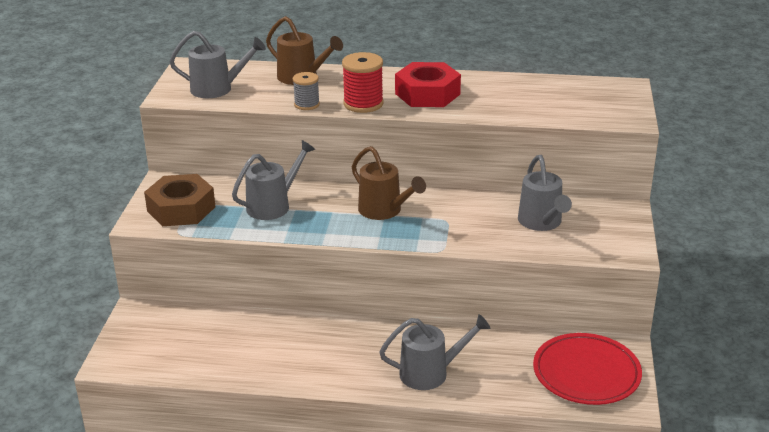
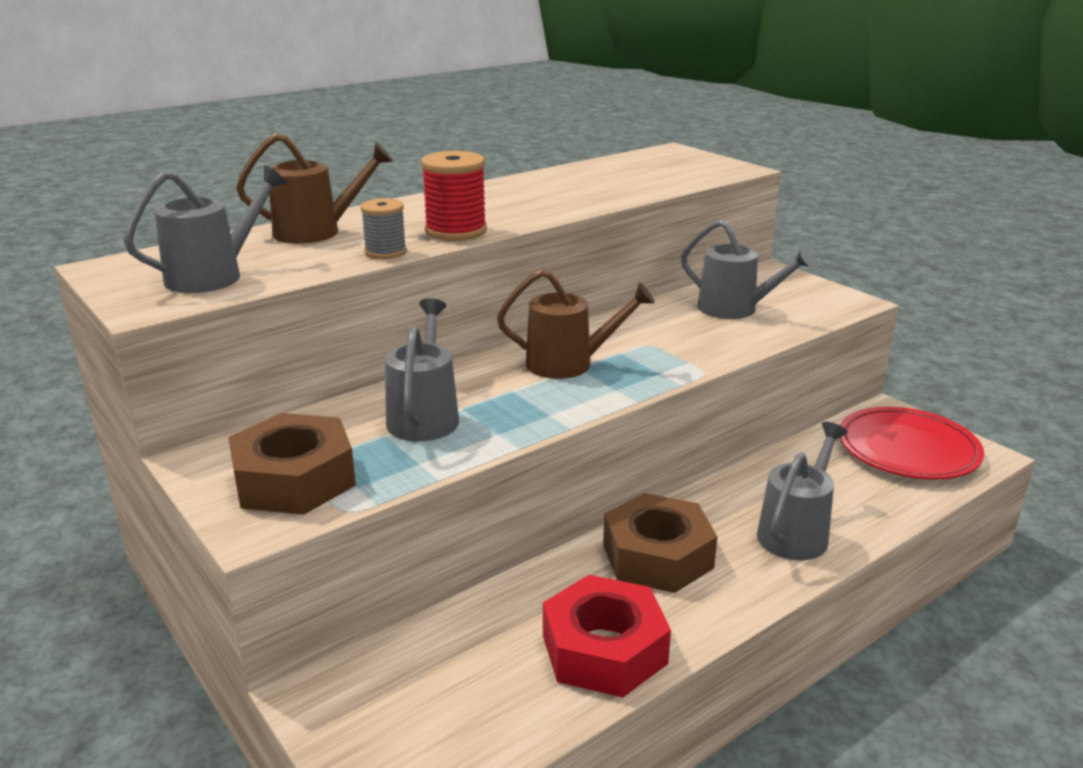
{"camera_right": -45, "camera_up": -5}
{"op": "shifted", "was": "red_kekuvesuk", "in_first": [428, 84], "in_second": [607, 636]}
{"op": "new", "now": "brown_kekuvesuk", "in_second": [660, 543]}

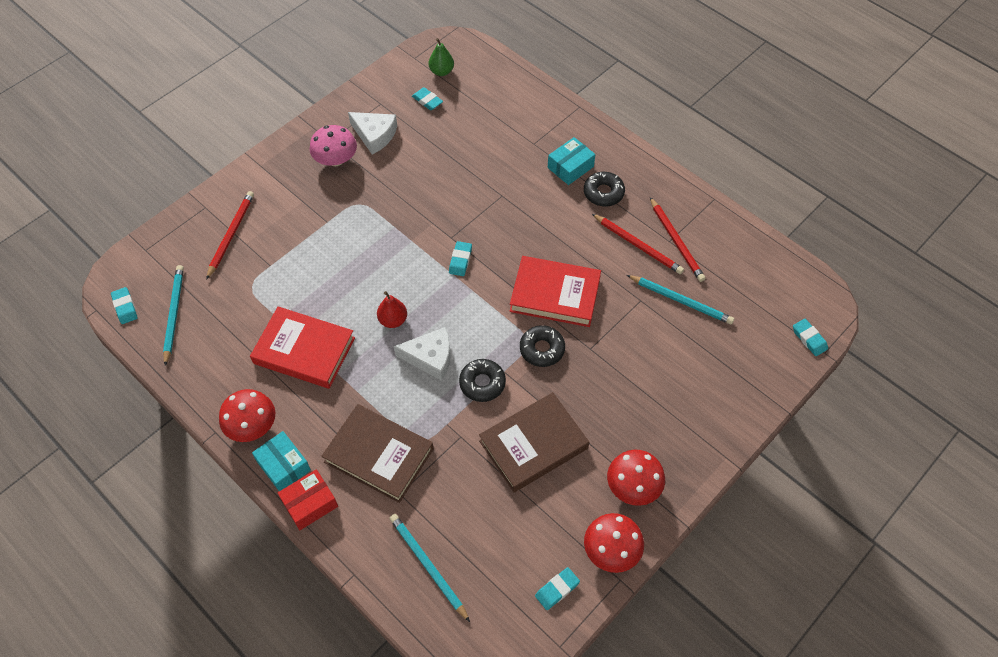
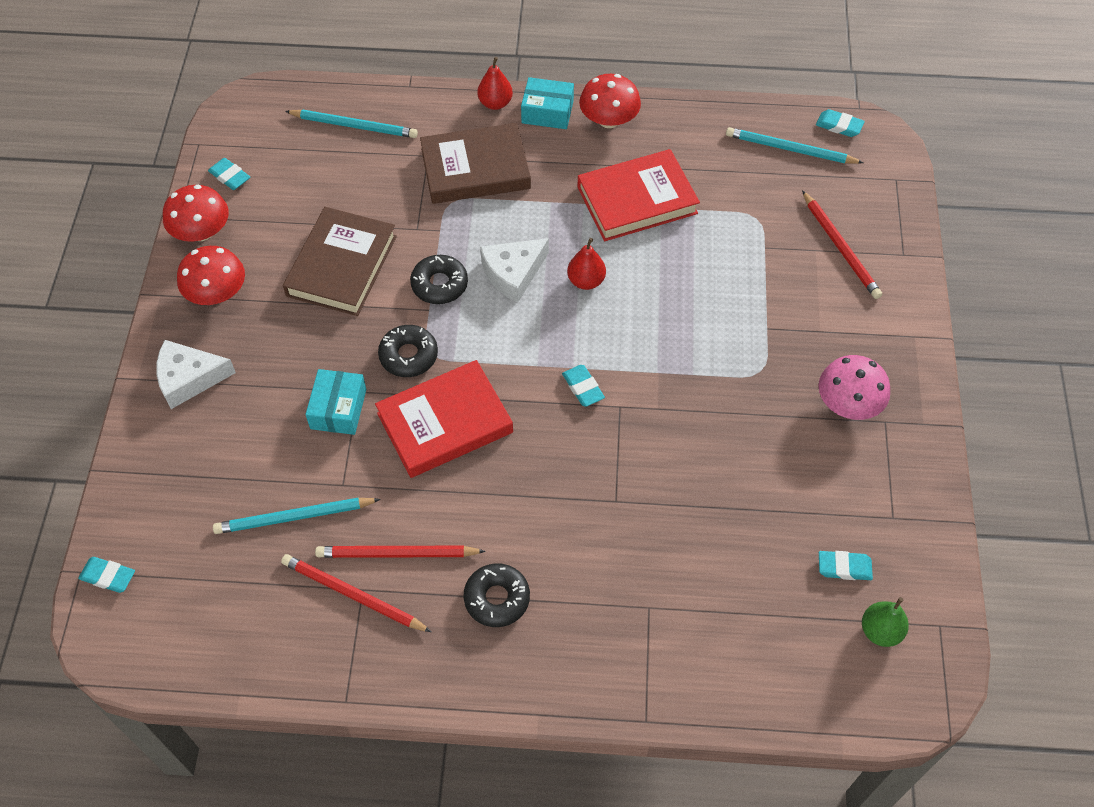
{"camera_right": 140, "camera_up": 0}
{"op": "shifted", "was": "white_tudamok", "in_first": [372, 133], "in_second": [196, 374]}
{"op": "shifted", "was": "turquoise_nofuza", "in_first": [571, 161], "in_second": [335, 402]}
{"op": "rotated", "was": "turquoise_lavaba", "in_first": [173, 315], "in_second": [795, 145], "clockwise": 150}
{"op": "swapped", "was": "red_nofuza", "now": "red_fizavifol", "in_first": [308, 499], "in_second": [495, 83]}
{"op": "rotated", "was": "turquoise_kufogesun", "in_first": [557, 588], "in_second": [229, 174], "clockwise": -60}

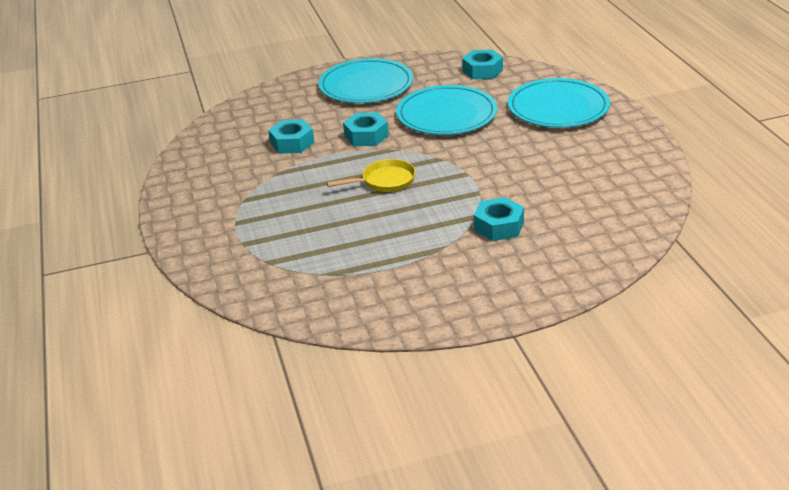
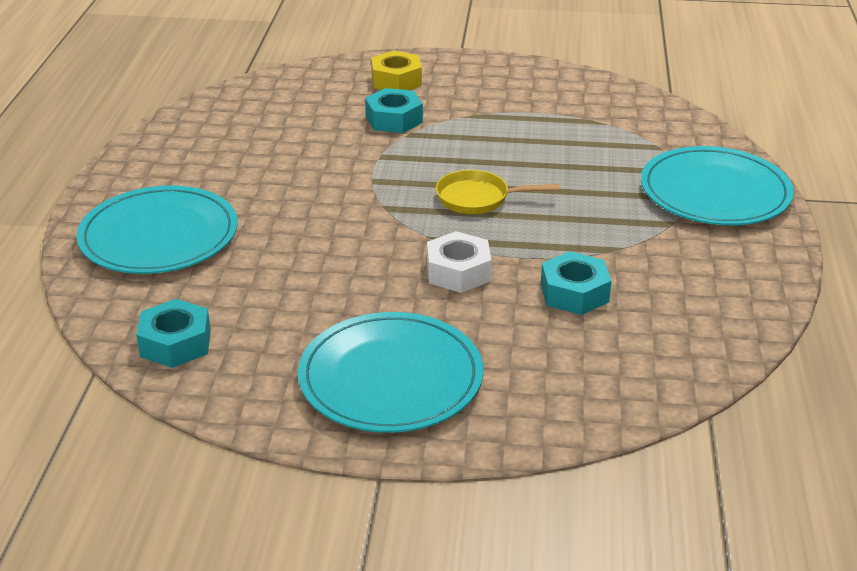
{"camera_right": -160, "camera_up": 0}
{"op": "shifted", "was": "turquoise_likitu", "in_first": [446, 110], "in_second": [717, 185]}
{"op": "repainted", "was": "turquoise_kekuvesuk", "now": "white_kekuvesuk", "in_first": [366, 129], "in_second": [459, 262]}
{"op": "new", "now": "yellow_kekuvesuk", "in_second": [396, 70]}

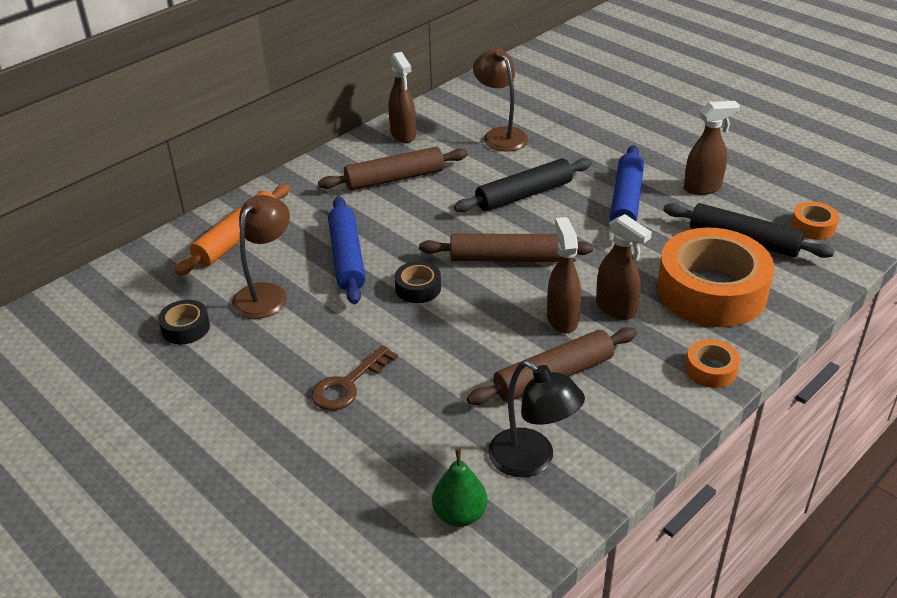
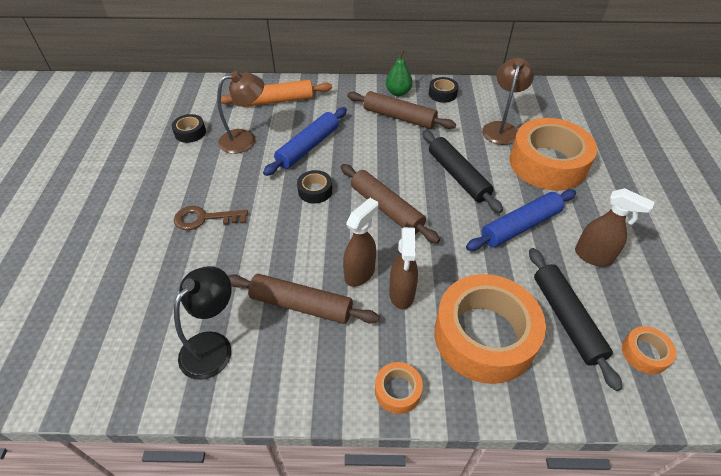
{"camera_right": 45, "camera_up": 10}
{"op": "swapped", "was": "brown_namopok", "now": "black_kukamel", "in_first": [402, 97], "in_second": [443, 90]}
{"op": "rotated", "was": "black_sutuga", "in_first": [523, 185], "in_second": [462, 171], "clockwise": 45}
{"op": "rotated", "was": "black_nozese", "in_first": [536, 419], "in_second": [203, 323], "clockwise": -150}
{"op": "shifted", "was": "green_fizavifol", "in_first": [459, 487], "in_second": [399, 73]}
{"op": "new", "now": "orange_kukamel", "in_second": [553, 154]}

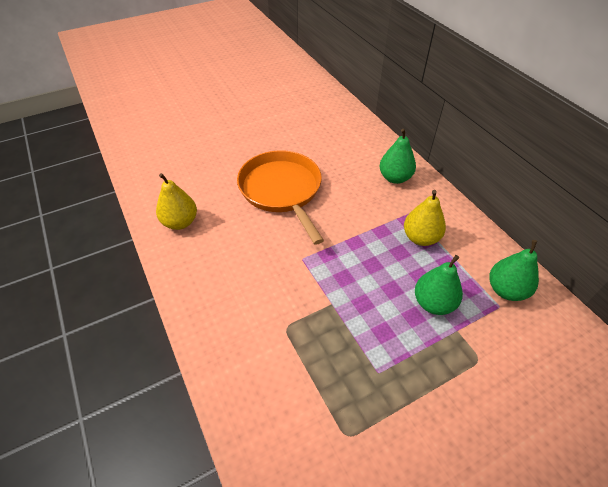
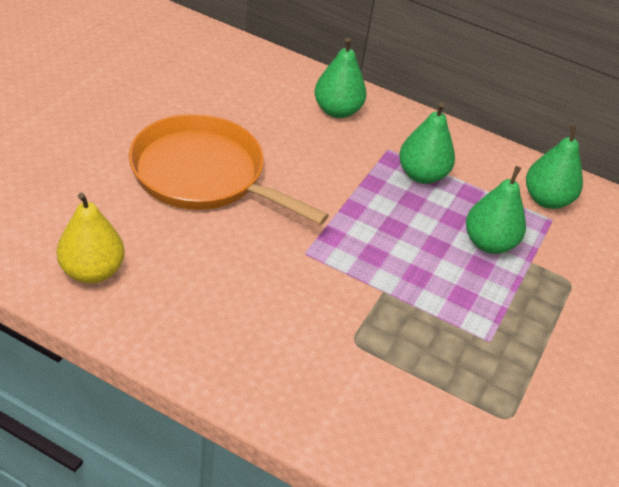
{"camera_right": -40, "camera_up": -5}
{"op": "repainted", "was": "yellow_fizavifol", "now": "green_fizavifol", "in_first": [425, 218], "in_second": [427, 143]}

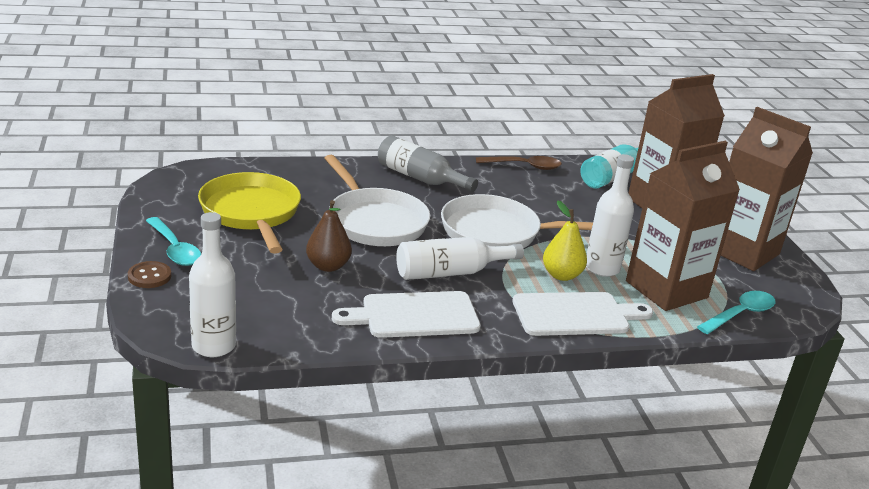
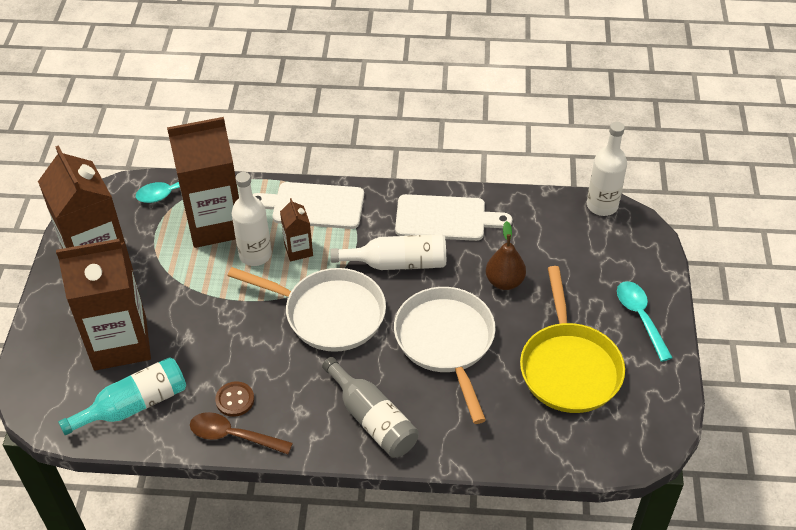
{"camera_right": -160, "camera_up": 20}
{"op": "swapped", "was": "yellow_fizavifol", "now": "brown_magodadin", "in_first": [565, 241], "in_second": [296, 230]}
{"op": "shifted", "was": "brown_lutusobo", "in_first": [149, 274], "in_second": [234, 399]}

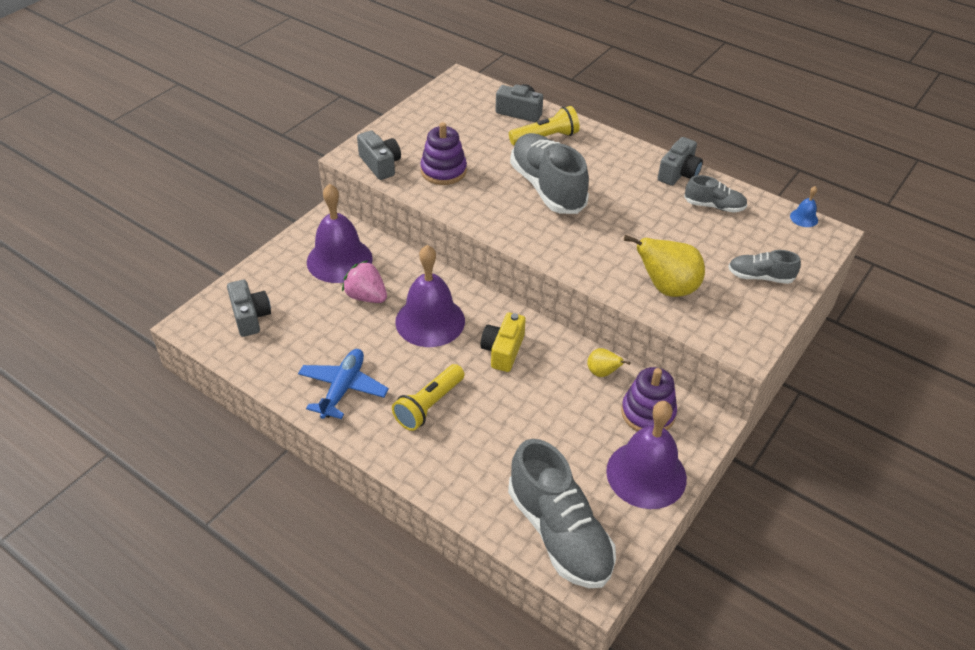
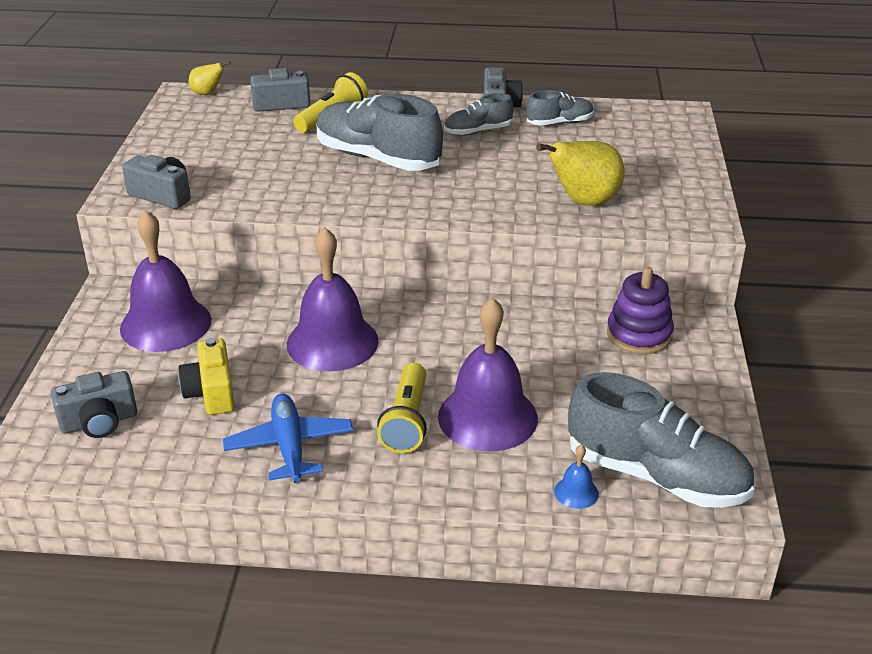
{"camera_right": -30, "camera_up": -10}
{"op": "gone", "was": "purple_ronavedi", "in_first": [443, 153]}
{"op": "shifted", "was": "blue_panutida", "in_first": [804, 206], "in_second": [576, 476]}
{"op": "shifted", "was": "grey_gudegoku", "in_first": [764, 267], "in_second": [478, 114]}
{"op": "gone", "was": "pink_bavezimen", "in_first": [364, 281]}
{"op": "rotated", "was": "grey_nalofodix", "in_first": [249, 308], "in_second": [94, 404], "clockwise": 120}
{"op": "shifted", "was": "yellow_nalofodix", "in_first": [503, 342], "in_second": [206, 376]}
{"op": "shifted", "was": "yellow_fizavifol", "in_first": [609, 362], "in_second": [210, 78]}
{"op": "shifted", "was": "purple_panutida", "in_first": [646, 455], "in_second": [488, 374]}

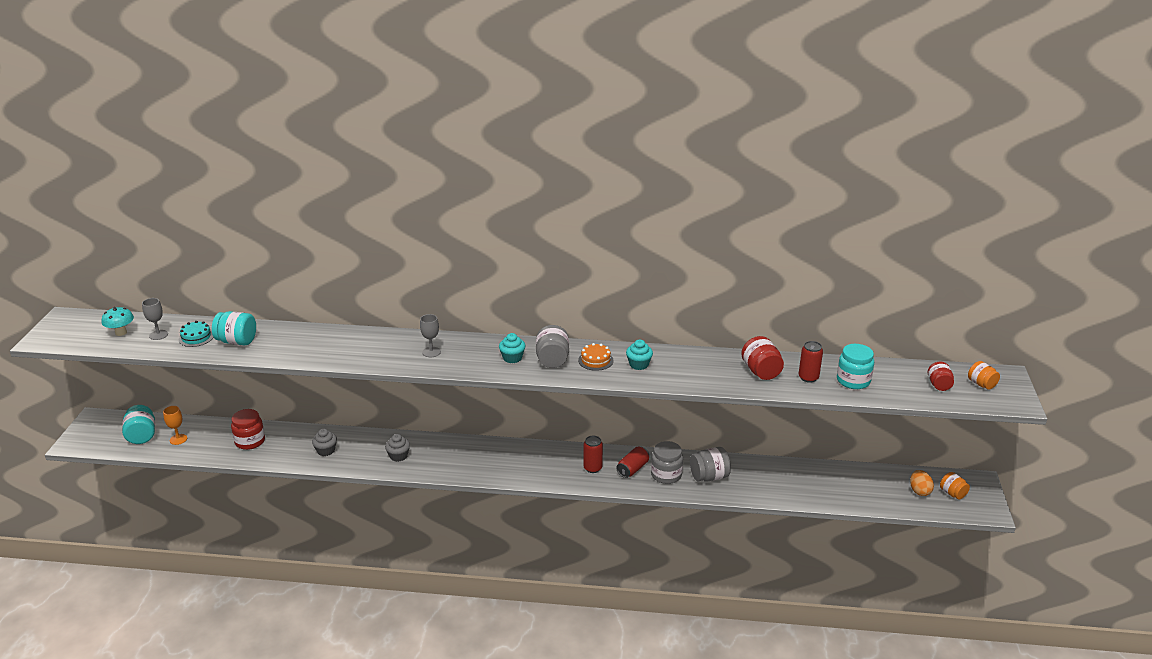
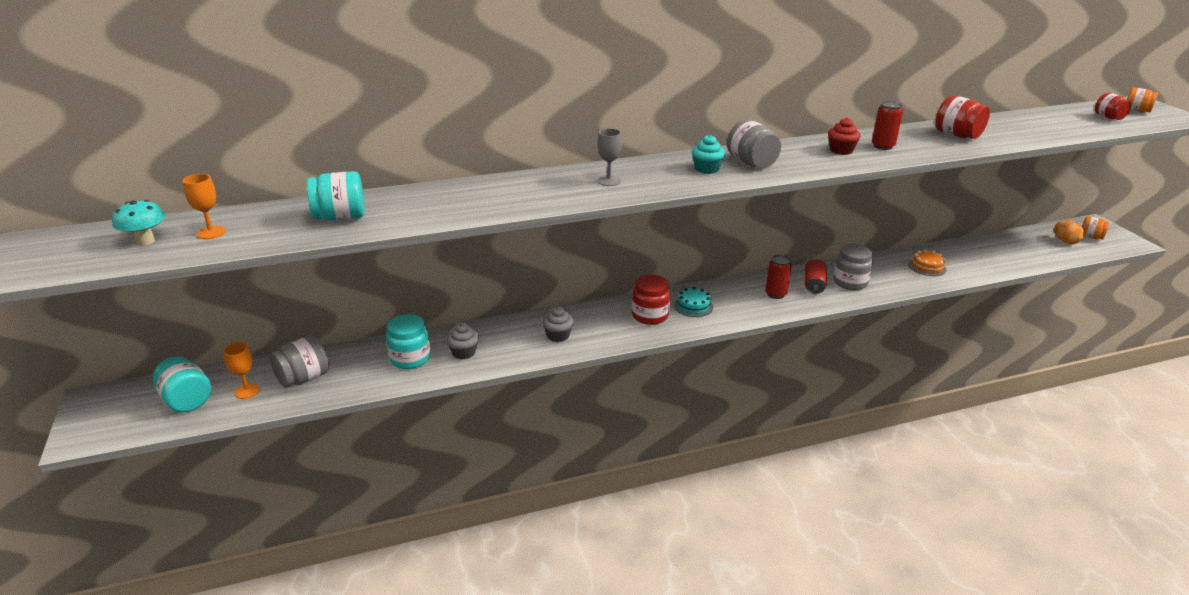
{"camera_right": -25, "camera_up": 0}
{"op": "repainted", "was": "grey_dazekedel", "now": "orange_dazekedel", "in_first": [155, 319], "in_second": [204, 206]}
{"op": "shifted", "was": "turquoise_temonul", "in_first": [196, 334], "in_second": [693, 302]}
{"op": "repainted", "was": "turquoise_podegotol", "now": "red_podegotol", "in_first": [639, 355], "in_second": [844, 136]}
{"op": "shifted", "was": "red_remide", "in_first": [811, 362], "in_second": [887, 125]}
{"op": "shifted", "was": "orange_temonul", "in_first": [595, 357], "in_second": [928, 262]}
{"op": "shifted", "was": "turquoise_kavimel", "in_first": [855, 366], "in_second": [408, 341]}
{"op": "shifted", "was": "red_kavimel", "in_first": [248, 429], "in_second": [651, 299]}
{"op": "shifted", "was": "grey_kavimel", "in_first": [710, 464], "in_second": [299, 361]}

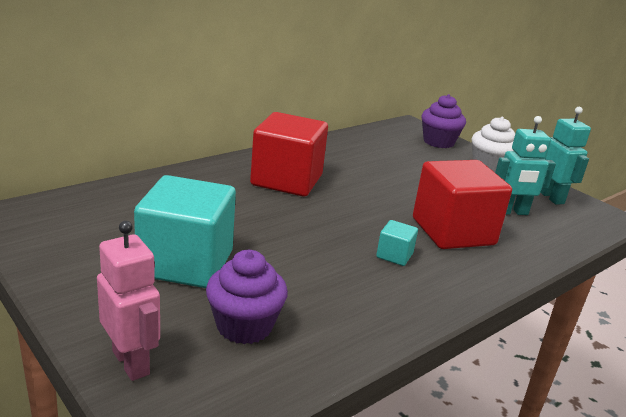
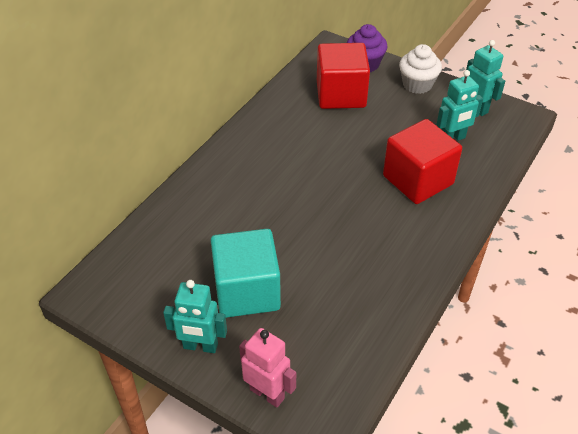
{"camera_right": -15, "camera_up": 20}
{"op": "shifted", "was": "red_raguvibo", "in_first": [289, 154], "in_second": [343, 76]}
{"op": "gone", "was": "turquoise_raguvibo", "in_first": [397, 243]}
{"op": "gone", "was": "purple_podegotol", "in_first": [247, 297]}
{"op": "new", "now": "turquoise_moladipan", "in_second": [195, 316]}

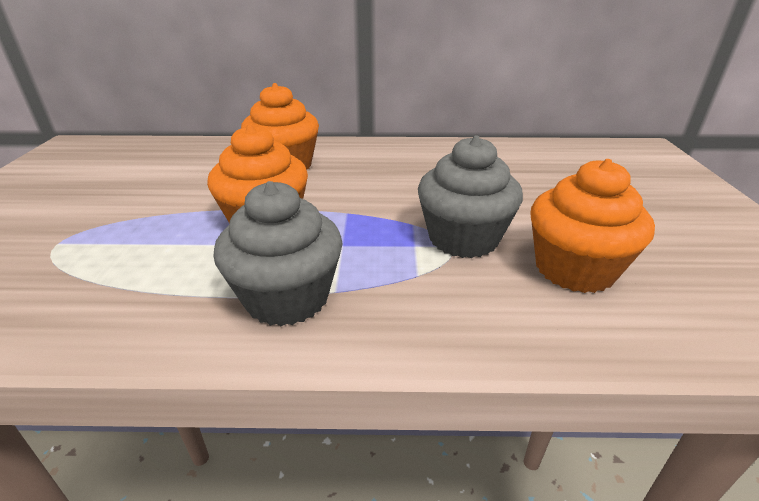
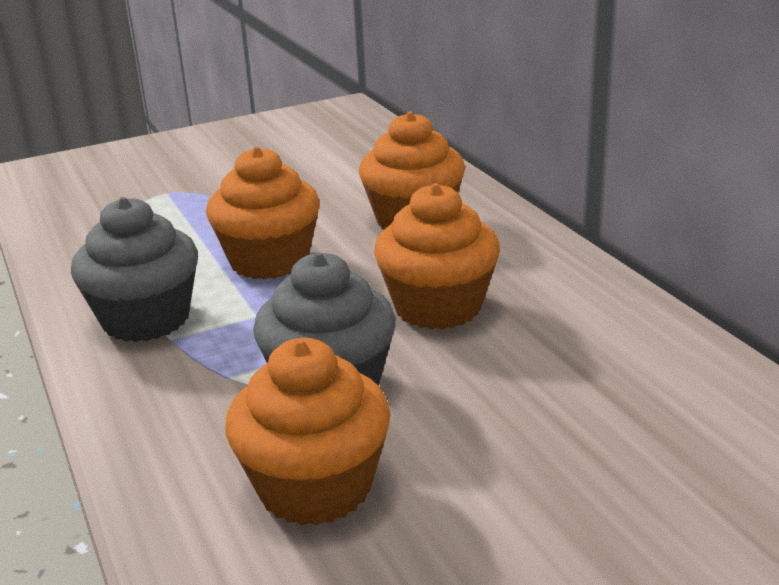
{"camera_right": 65, "camera_up": -5}
{"op": "new", "now": "orange_podegotol", "in_second": [437, 256]}

